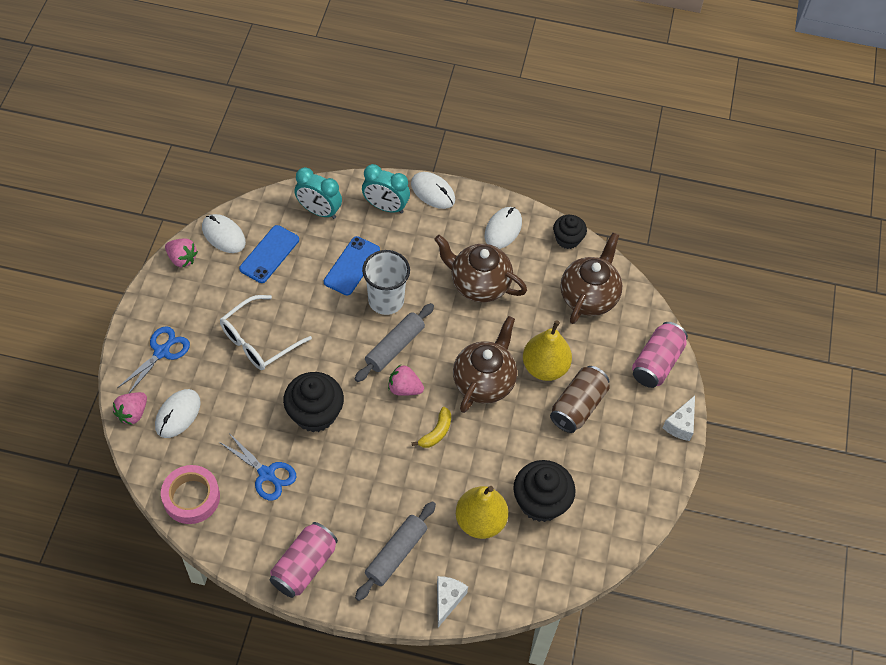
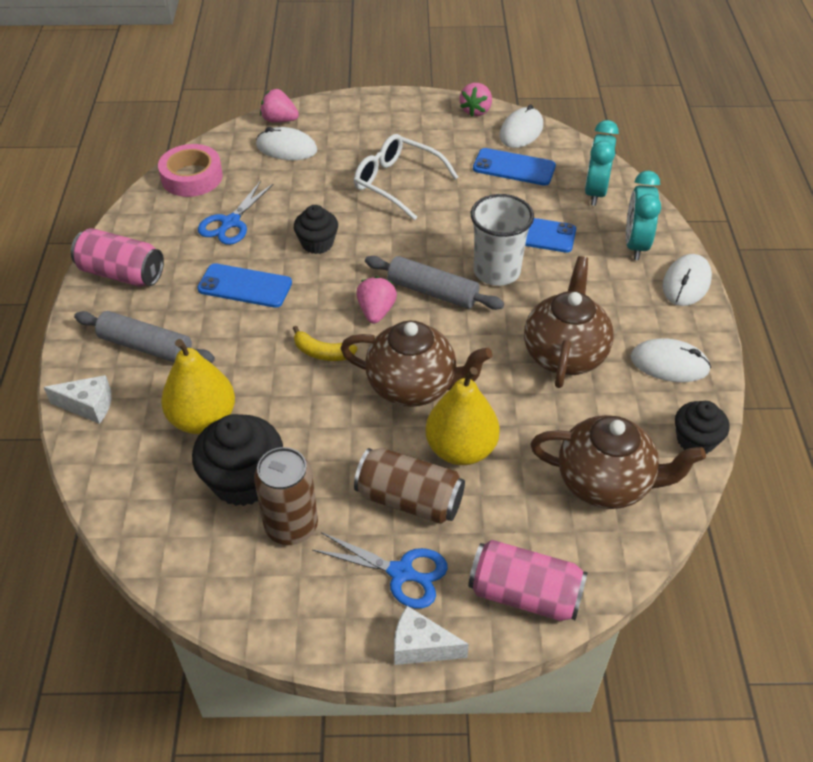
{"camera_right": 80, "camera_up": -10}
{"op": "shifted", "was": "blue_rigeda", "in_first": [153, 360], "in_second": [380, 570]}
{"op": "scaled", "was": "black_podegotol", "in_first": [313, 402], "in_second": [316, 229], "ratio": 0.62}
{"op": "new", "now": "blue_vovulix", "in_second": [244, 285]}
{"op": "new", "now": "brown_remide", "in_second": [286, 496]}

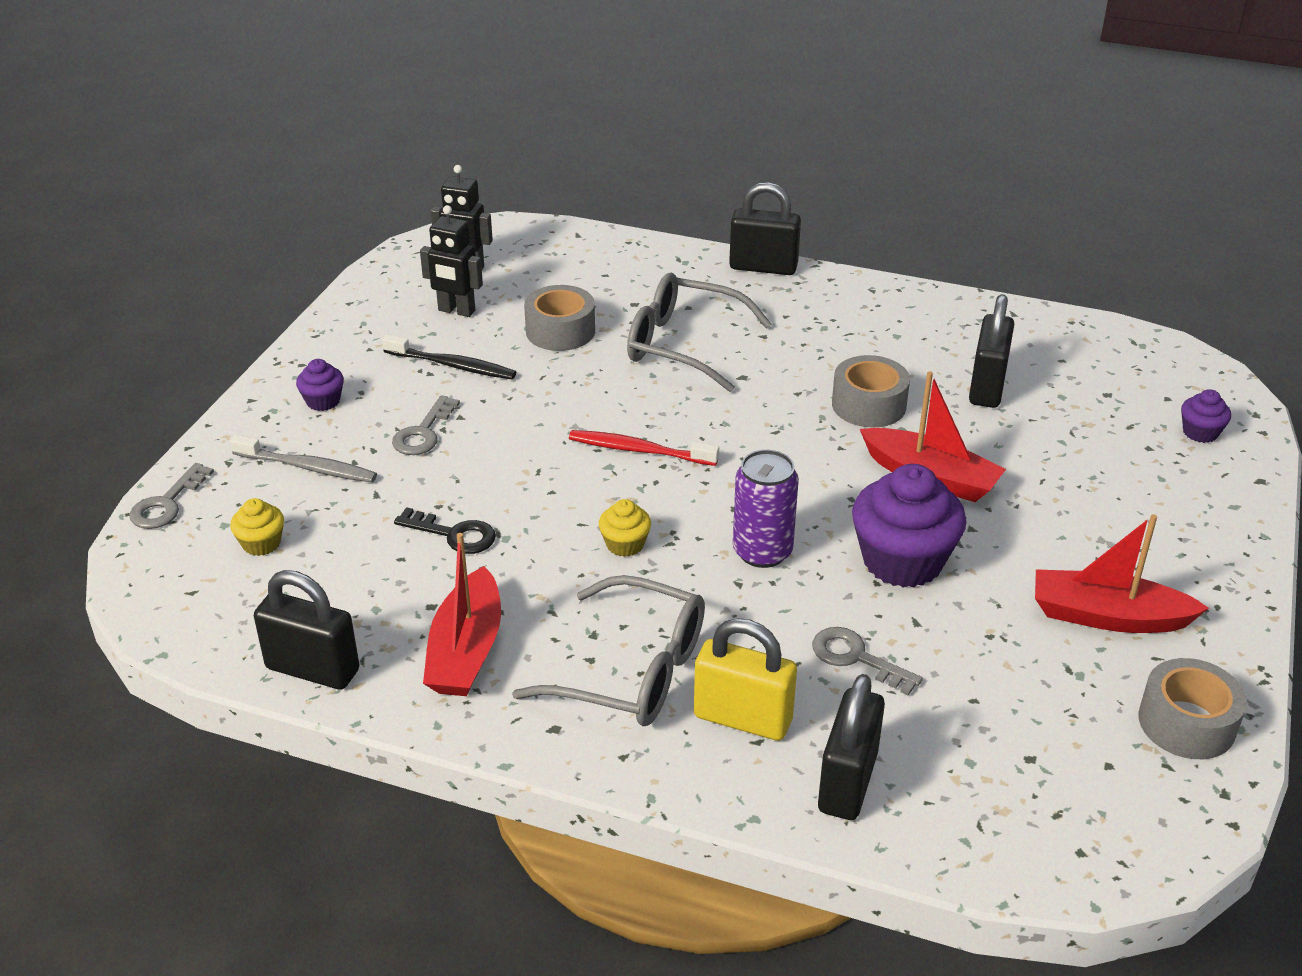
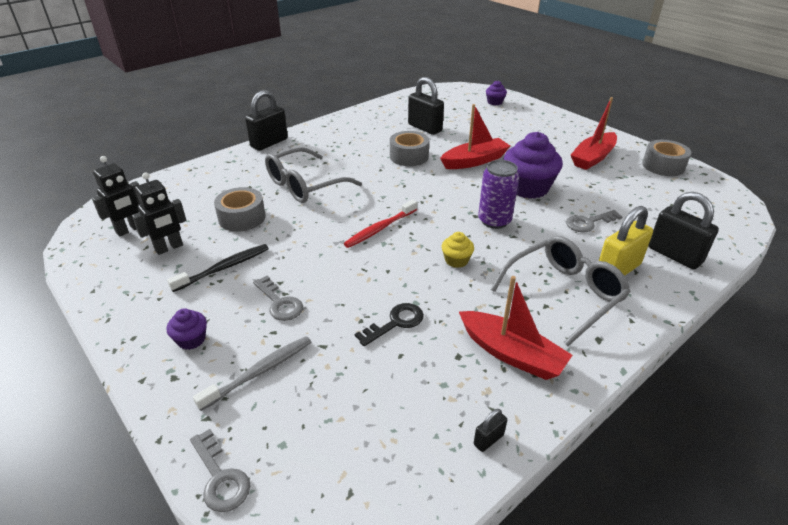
{"camera_right": -60, "camera_up": 0}
{"op": "gone", "was": "yellow_podegotol", "in_first": [257, 527]}
{"op": "scaled", "was": "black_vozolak", "in_first": [306, 630], "in_second": [490, 430], "ratio": 0.46}

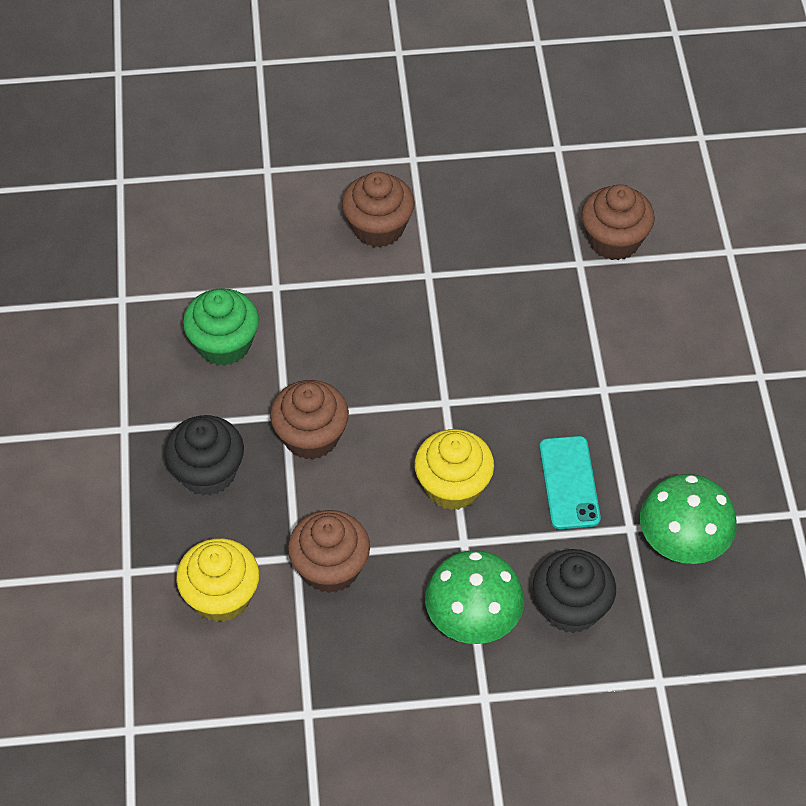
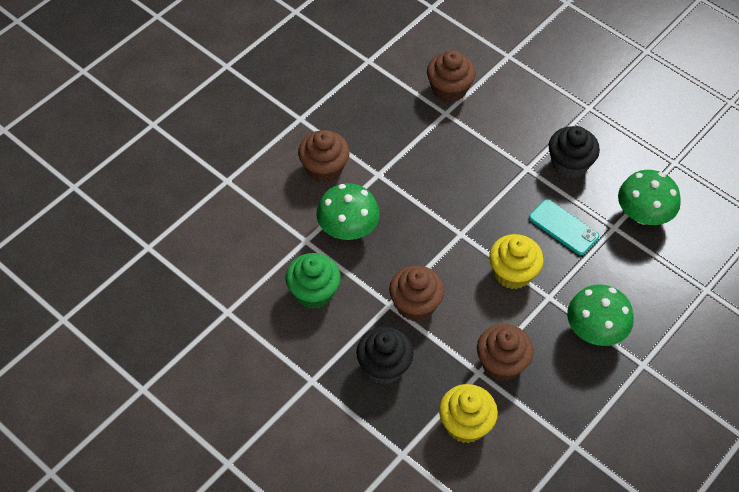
{"camera_right": -45, "camera_up": 0}
{"op": "shifted", "was": "black_podegotol", "in_first": [574, 591], "in_second": [574, 152]}
{"op": "new", "now": "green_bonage", "in_second": [348, 211]}

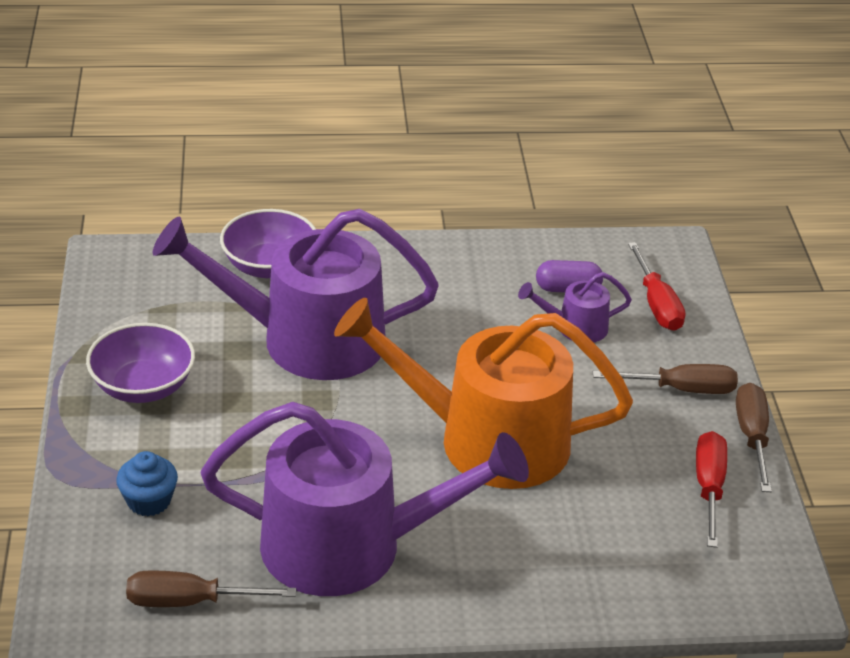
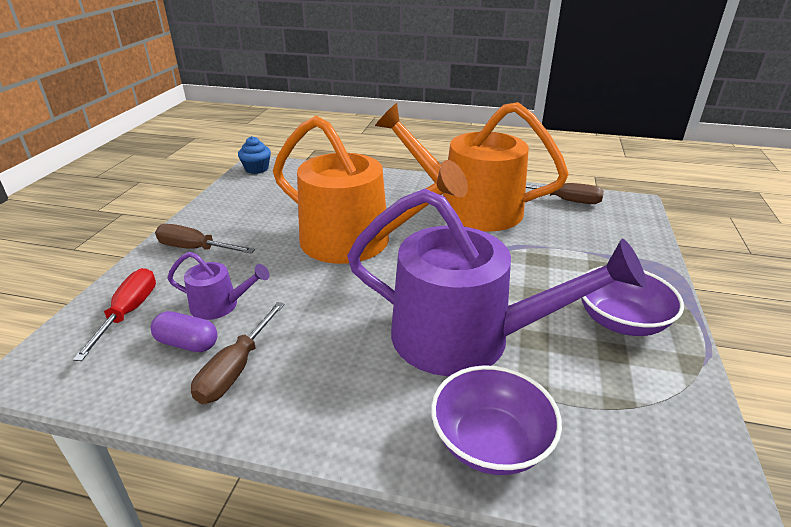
{"camera_right": -160, "camera_up": -5}
{"op": "shifted", "was": "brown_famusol", "in_first": [754, 437], "in_second": [238, 353]}
{"op": "repainted", "was": "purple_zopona", "now": "orange_zopona", "in_first": [364, 499], "in_second": [472, 167]}
{"op": "gone", "was": "red_famusol", "in_first": [711, 489]}
{"op": "shifted", "was": "blue_podegotol", "in_first": [147, 483], "in_second": [254, 155]}

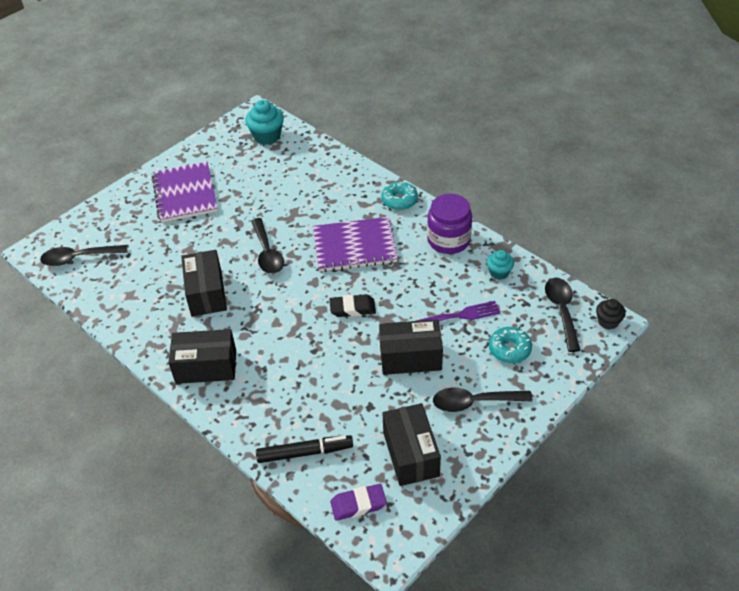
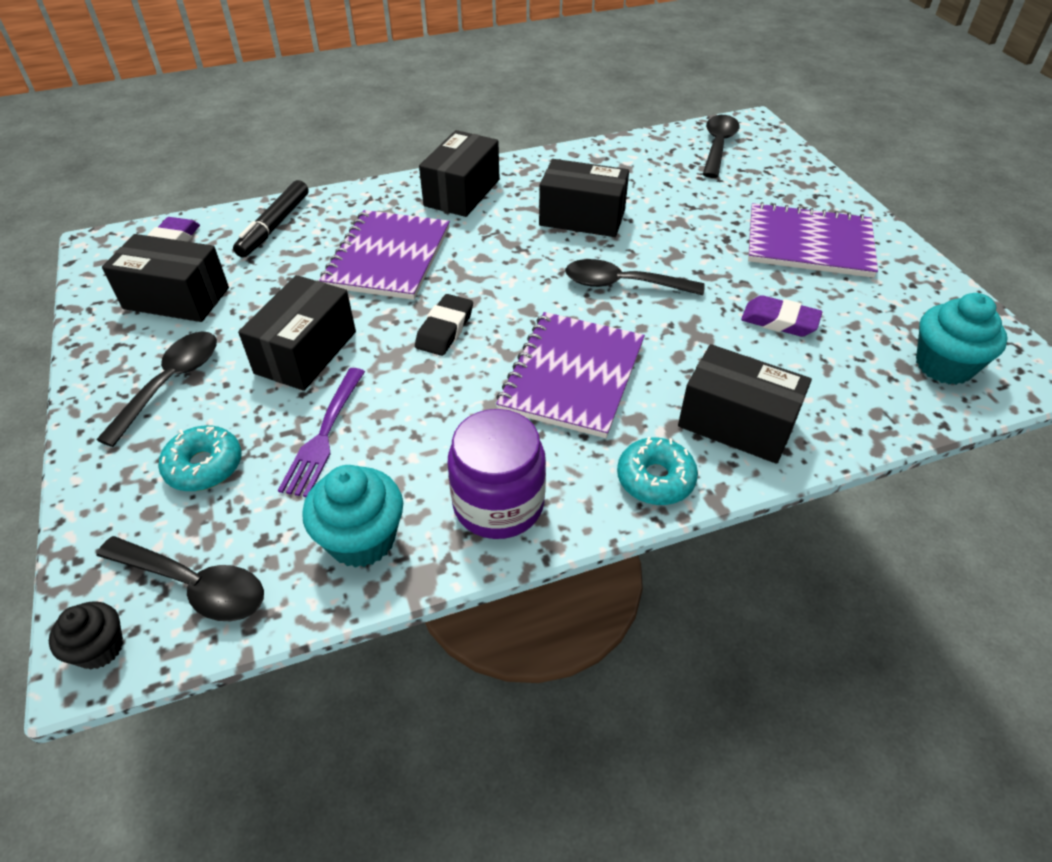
{"camera_right": 115, "camera_up": 0}
{"op": "scaled", "was": "turquoise_podegotol", "in_first": [500, 265], "in_second": [352, 516], "ratio": 1.65}
{"op": "new", "now": "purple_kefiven", "in_second": [384, 255]}
{"op": "new", "now": "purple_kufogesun", "in_second": [781, 316]}
{"op": "new", "now": "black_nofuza", "in_second": [745, 404]}

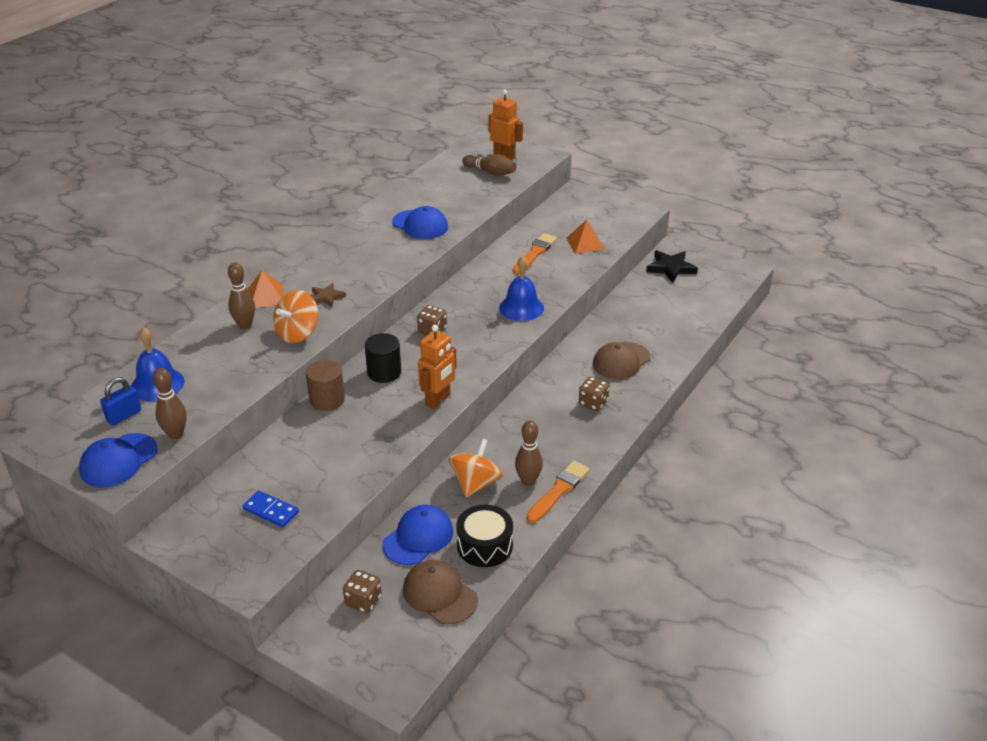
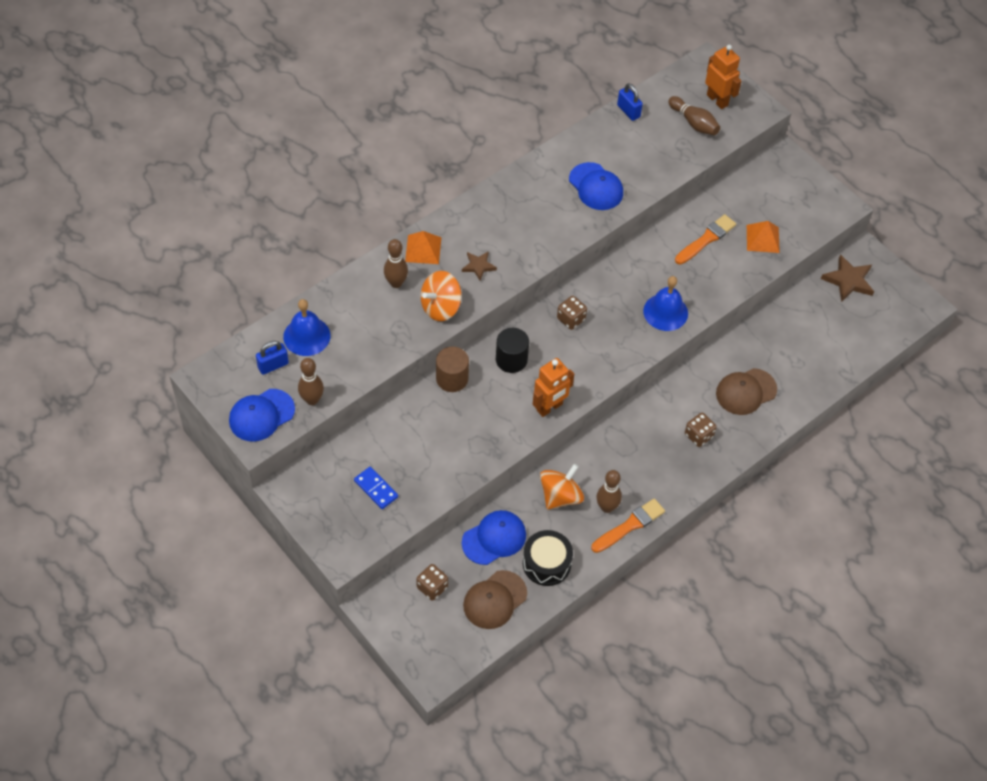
{"camera_right": 15, "camera_up": 20}
{"op": "repainted", "was": "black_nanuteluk", "now": "brown_nanuteluk", "in_first": [672, 266], "in_second": [847, 278]}
{"op": "rotated", "was": "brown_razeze", "in_first": [440, 592], "in_second": [495, 599], "clockwise": -105}
{"op": "new", "now": "blue_vozolak", "in_second": [630, 102]}

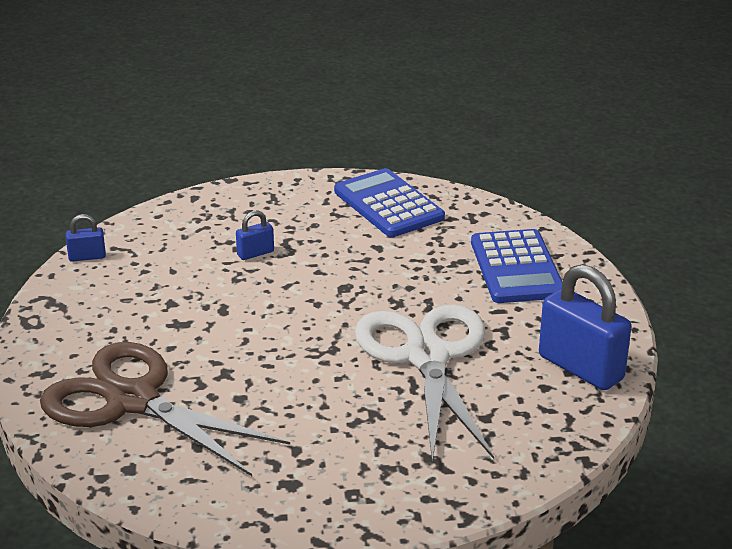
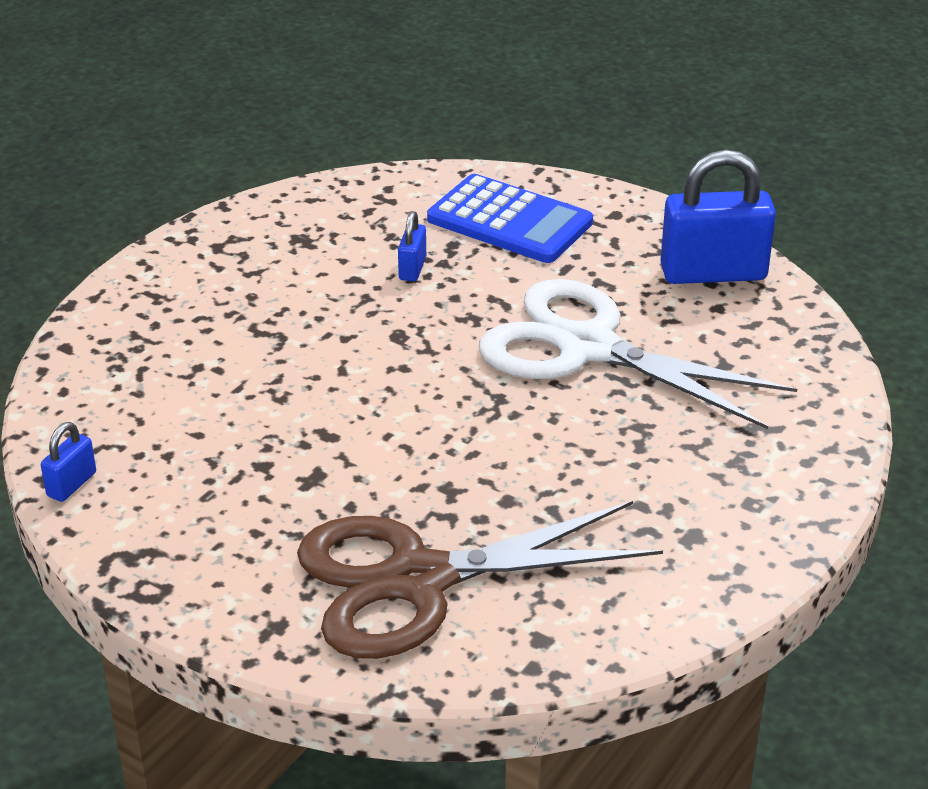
{"camera_right": -50, "camera_up": 5}
{"op": "gone", "was": "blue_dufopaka", "in_first": [389, 202]}
{"op": "shifted", "was": "blue_vozolak", "in_first": [255, 235], "in_second": [412, 246]}

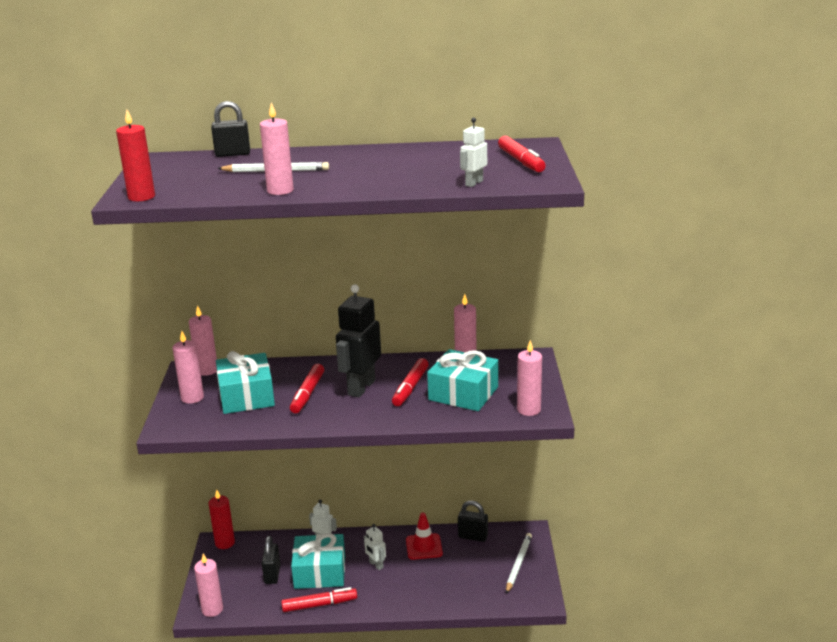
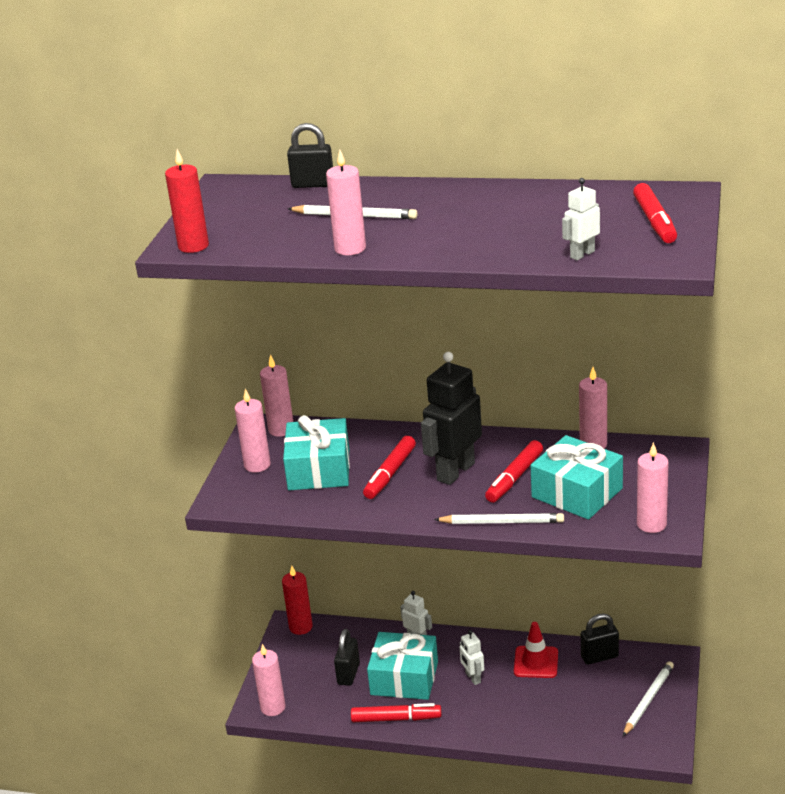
{"camera_right": 15, "camera_up": 5}
{"op": "rotated", "was": "black_vozolak", "in_first": [473, 521], "in_second": [600, 639], "clockwise": -45}
{"op": "new", "now": "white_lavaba", "in_second": [499, 518]}

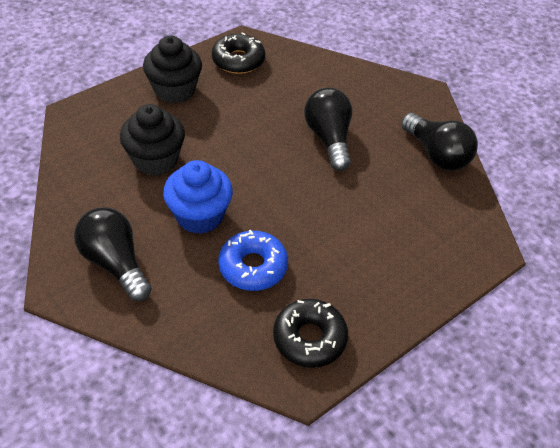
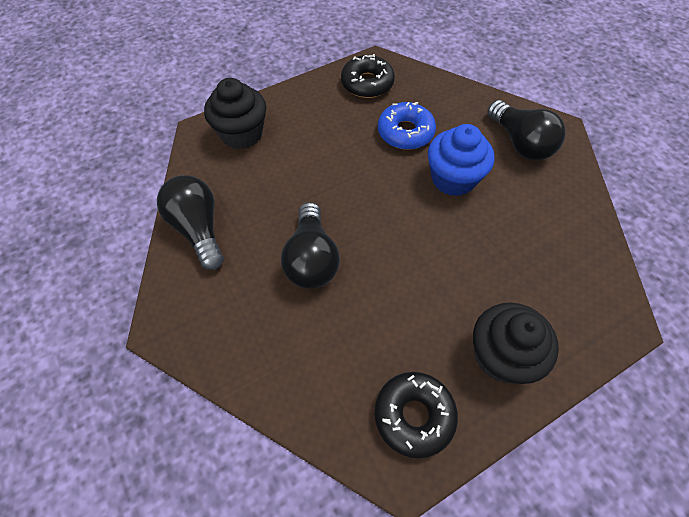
{"camera_right": -170, "camera_up": 10}
{"op": "shifted", "was": "black_podegotol", "in_first": [152, 139], "in_second": [235, 113]}

